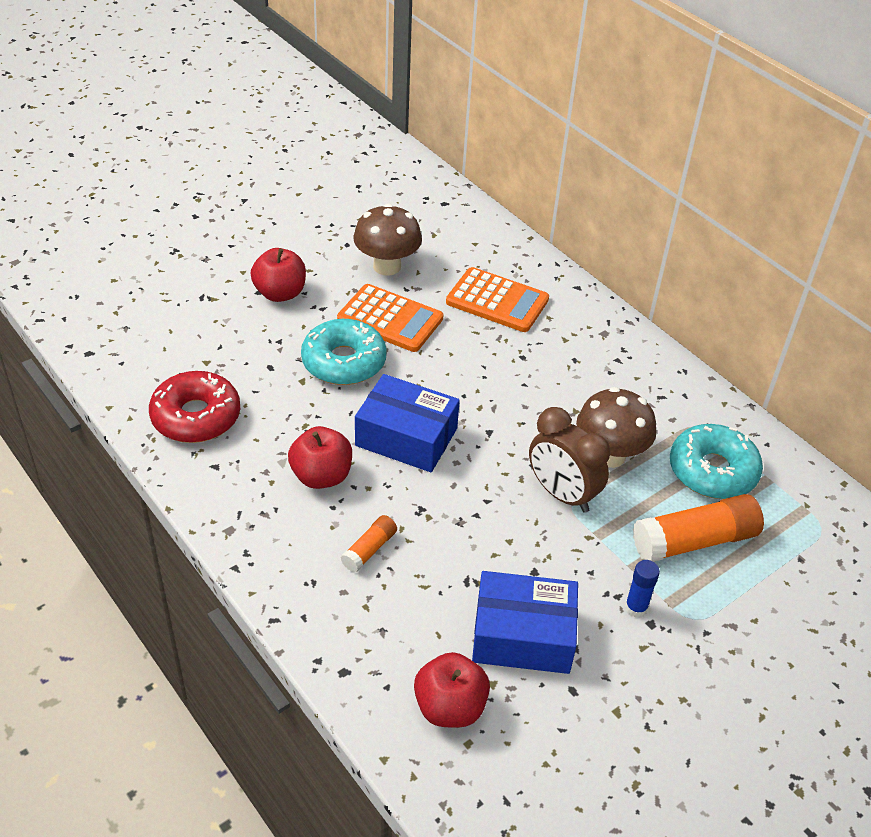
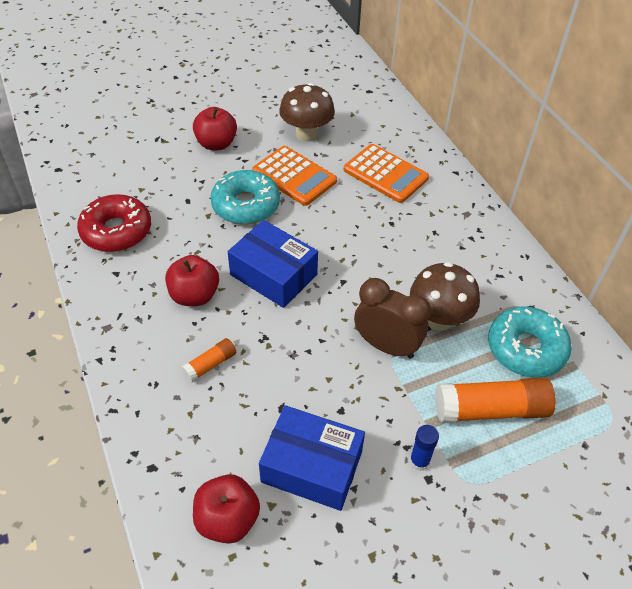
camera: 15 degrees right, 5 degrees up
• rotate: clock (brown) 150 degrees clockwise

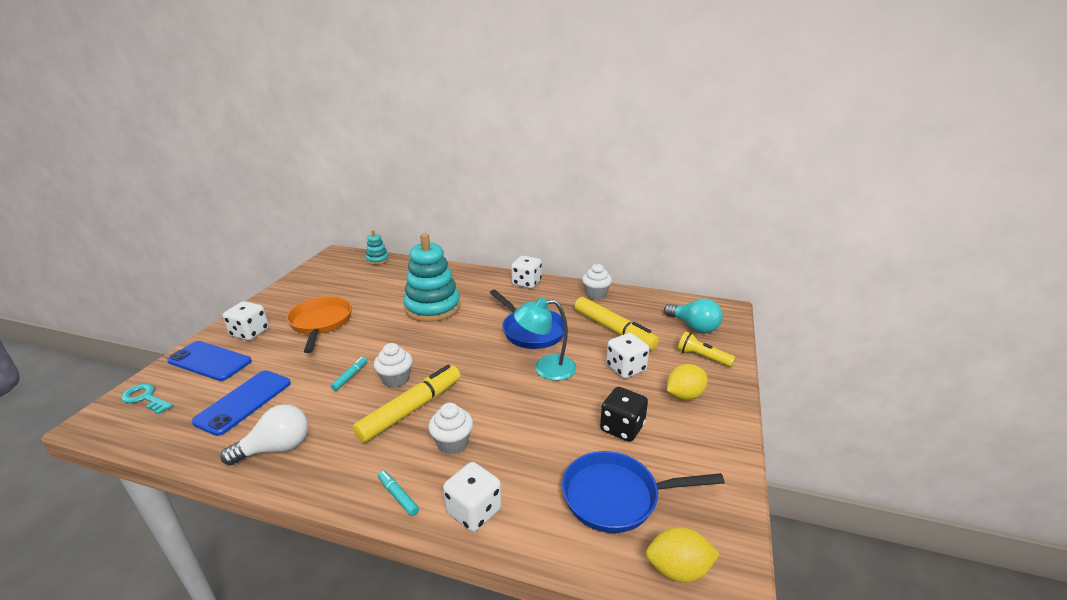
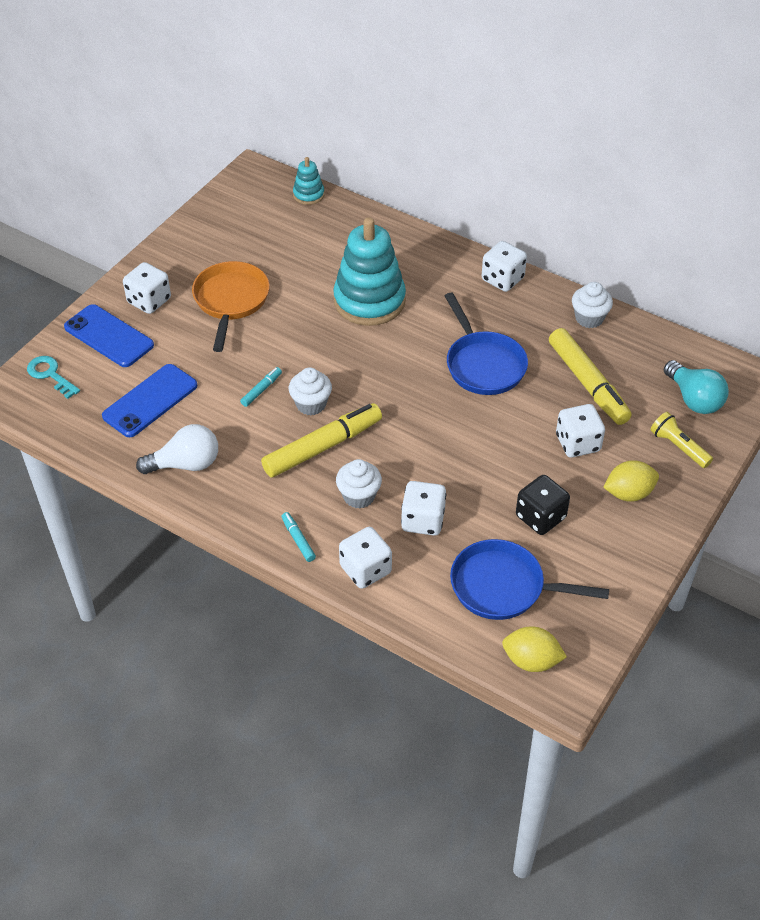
camera: 15 degrees right, 20 degrees up
• delete: lamp (turquoise)
• insert: dice (white) (3rd from left)

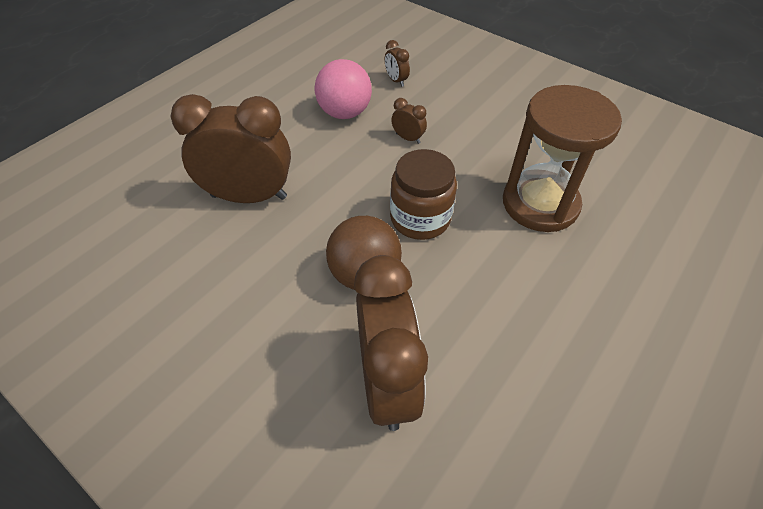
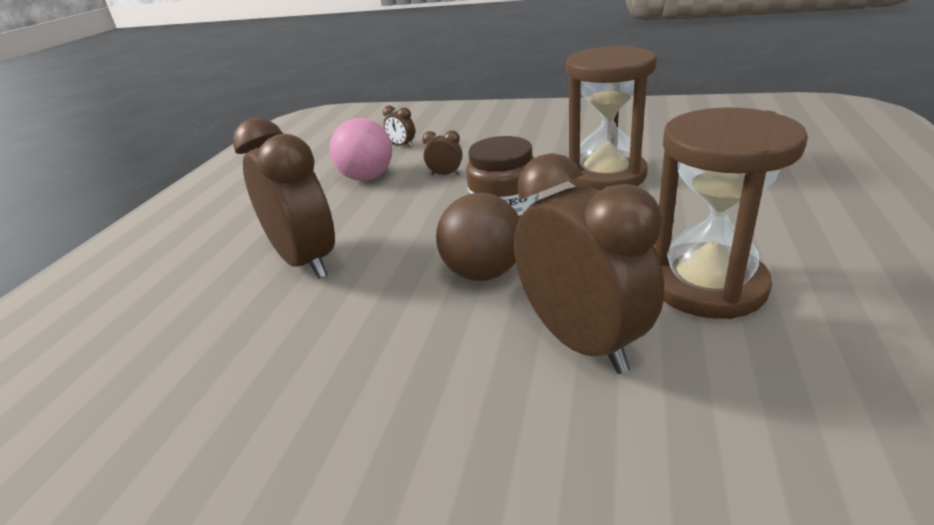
camera: 20 degrees left, 20 degrees down
• insert: hourglass (brown) (2nd from left)
• rotate: clock (brown) (1st from left) 75 degrees clockwise

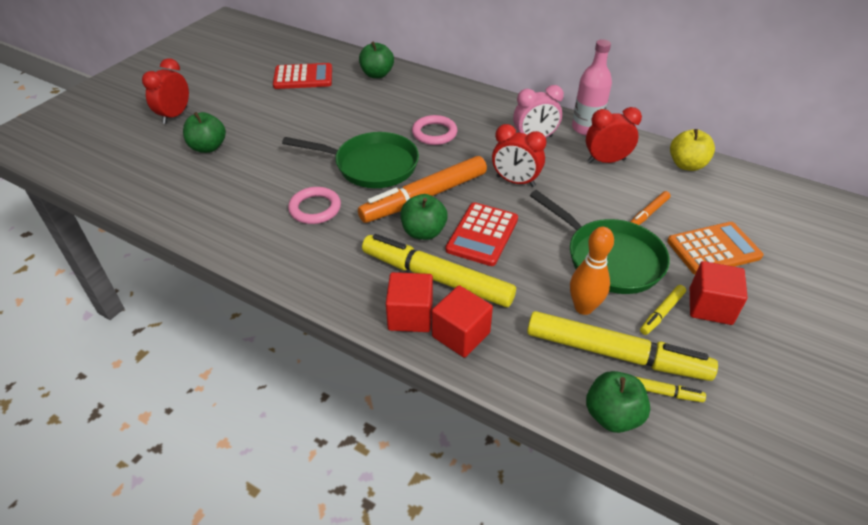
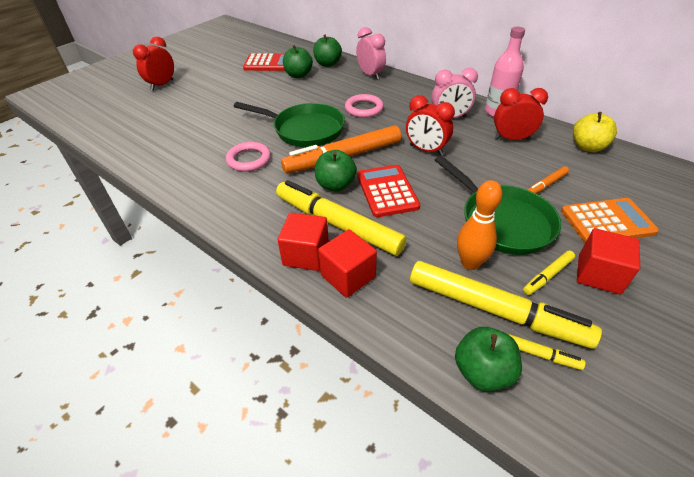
camera: 10 degrees right, 0 degrees up
• insert: clock (pink) (1st from left)
• move: apple (green) (1st from left)
• rotate: calculator (red) (2nd from left) 135 degrees clockwise

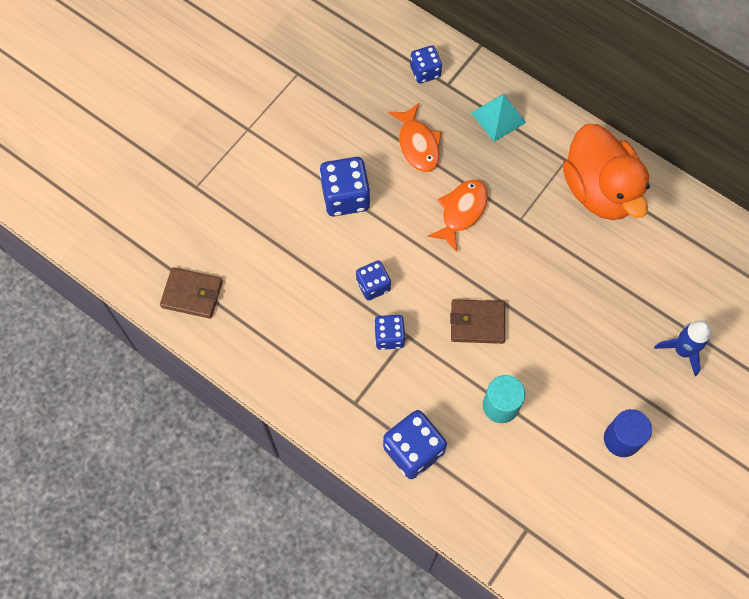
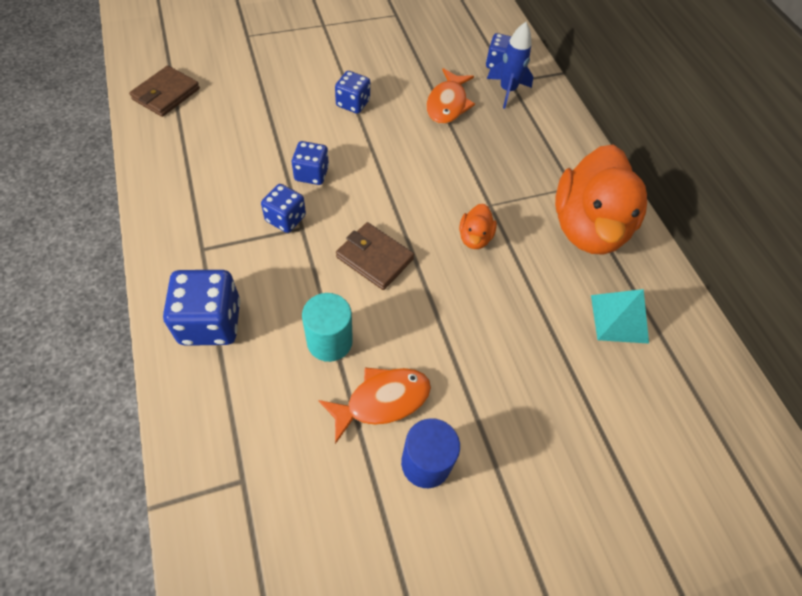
camera: 30 degrees right, 10 degrees down
• insert: duck (orange) (1st from left)
• move: fish (orange) (2nd from left in the first image) to fish (orange) (1st from left)
• move: pyramid (turquoise)
• move: rocket (blue)
• rotate: wallet (brown) (1st from left) 75 degrees clockwise
• resize: dice (blue) (1st from left in the first image) x0.62

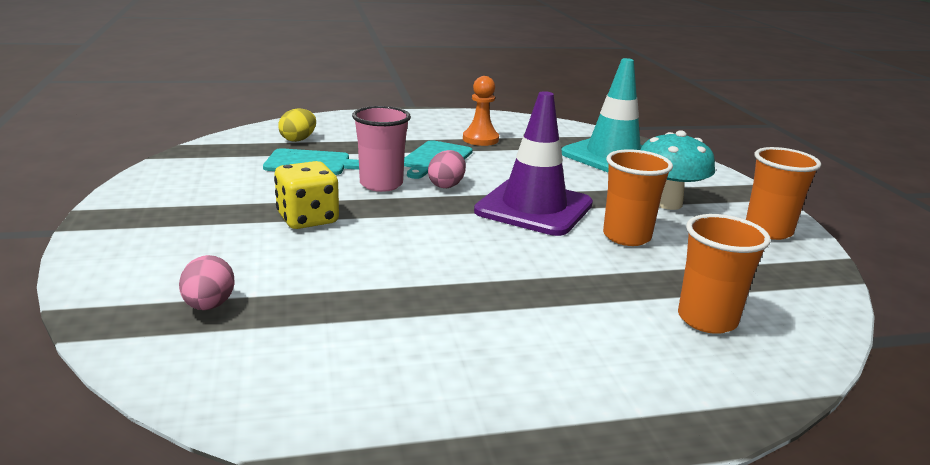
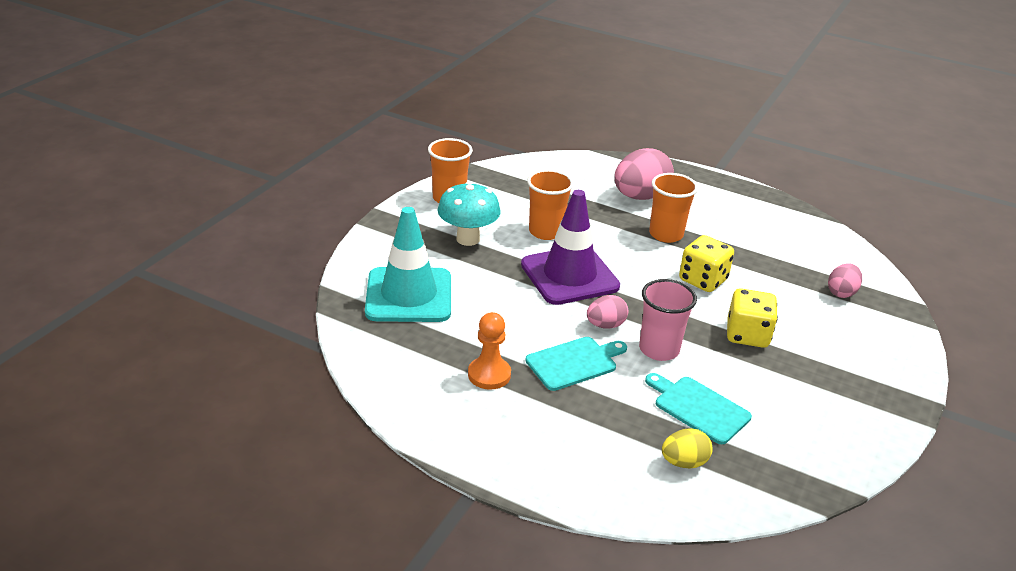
camera: 140 degrees left, 10 degrees up
• insert: egg (pink) (2nd from left)
• insert: dice (yellow) (1st from left)
• move: cup (orange) (2nd from left in the first image) to cup (orange) (3rd from left)

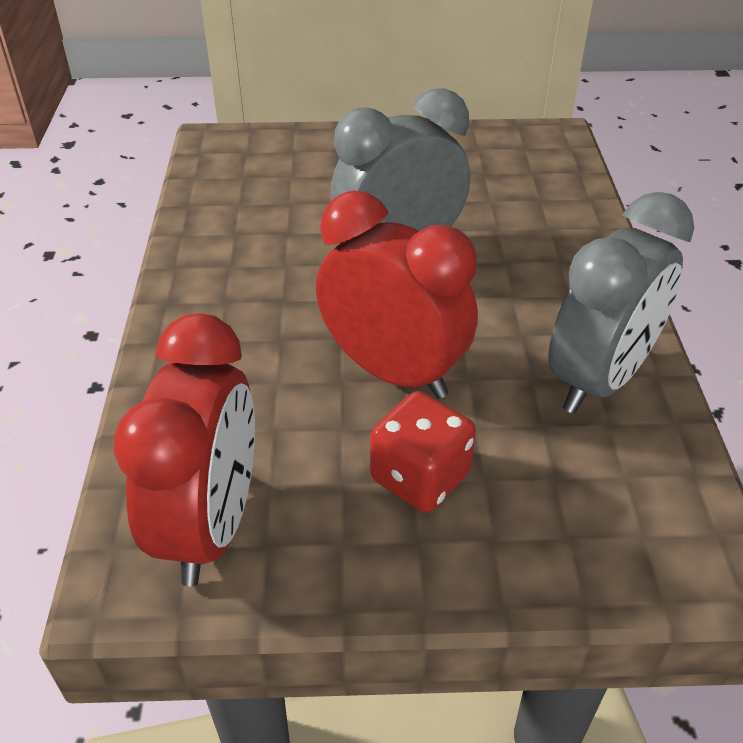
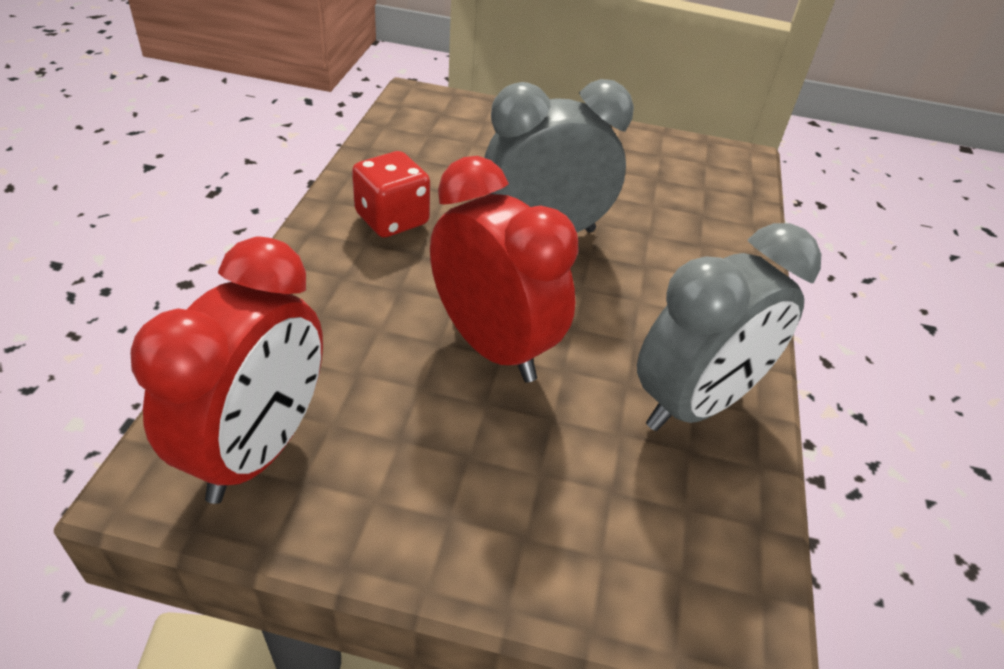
camera: 10 degrees right, 0 degrees up
• move: dice (red)

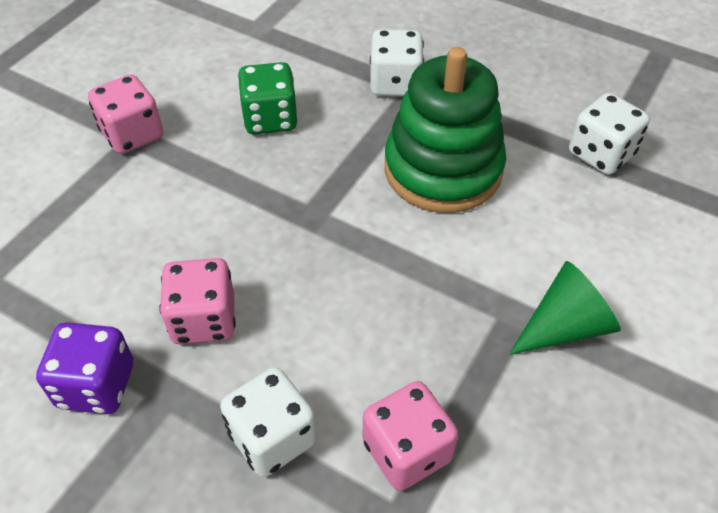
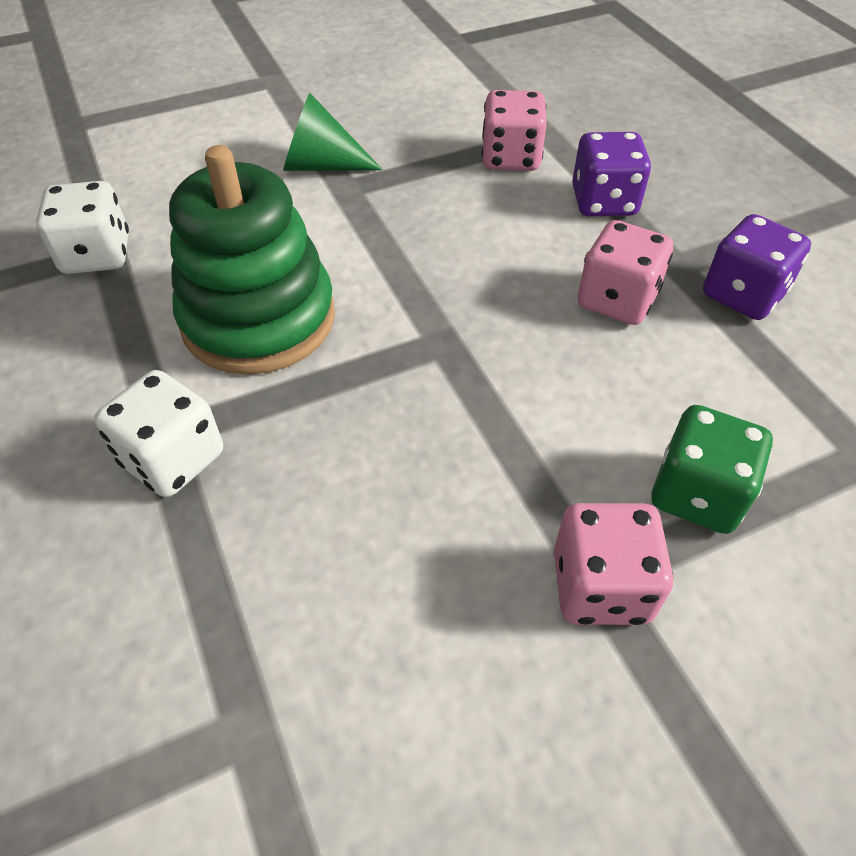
camera: 145 degrees left, 0 degrees up
• move: dice (green)
• recolor: dice (white) (1st from left) to dice (purple) (1st from left)

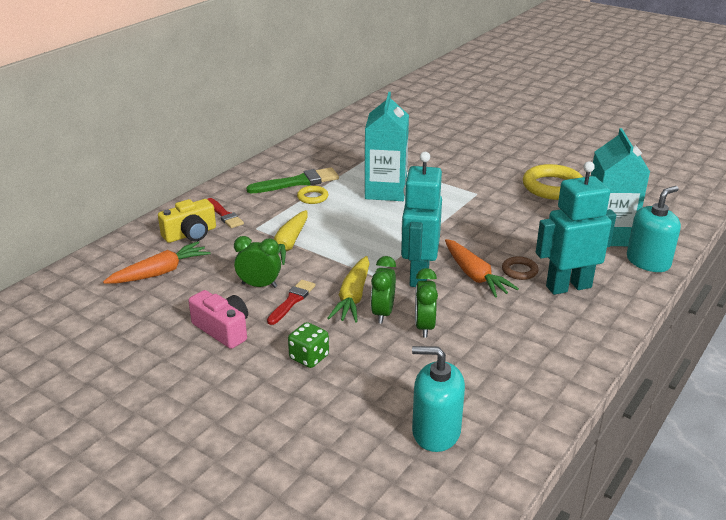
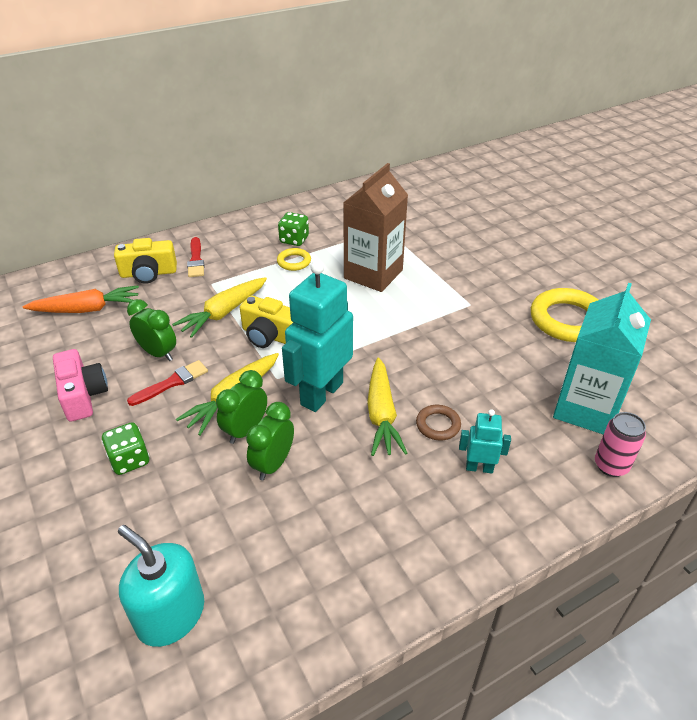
camera: 25 degrees right, 10 degrees up
• insert: camera (yellow) (2nd from left)
• replace: brush (green) to dice (green) (2nd from left)
• replace: soap dispenser (turquoise) (2nd from left) to can (pink)
• recolor: carton (turquoise) (1st from left) to carton (brown)
• recolor: carrot (orange) (2nd from left) to carrot (yellow) (3rd from left)
• resize: robot (turquoise) (2nd from left) x0.48

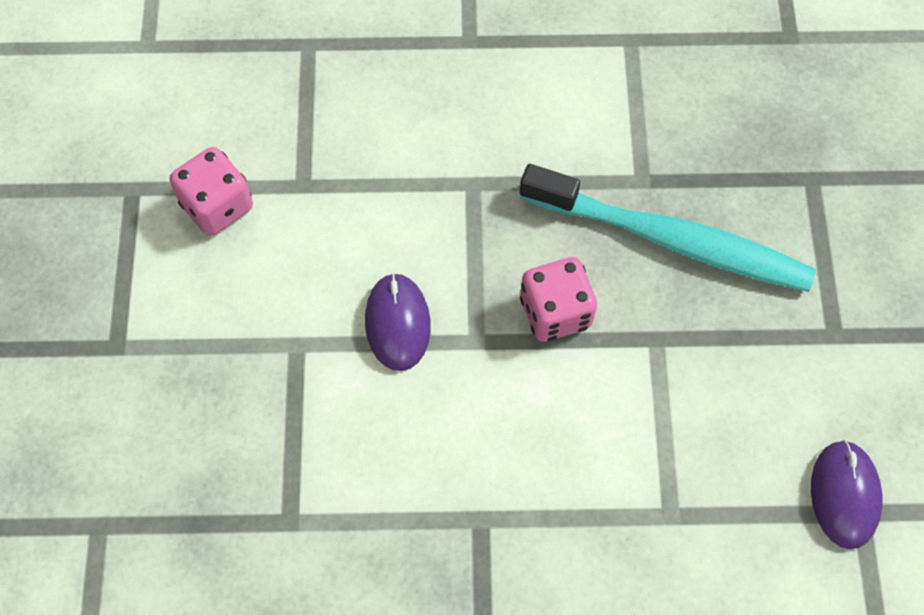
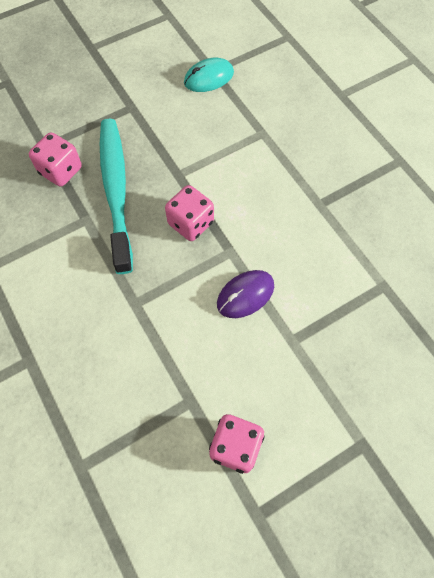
camera: 120 degrees left, 0 degrees up
• insert: dice (pink) (1st from left)
• recolor: mouse (purple) (2nd from left) to mouse (turquoise)

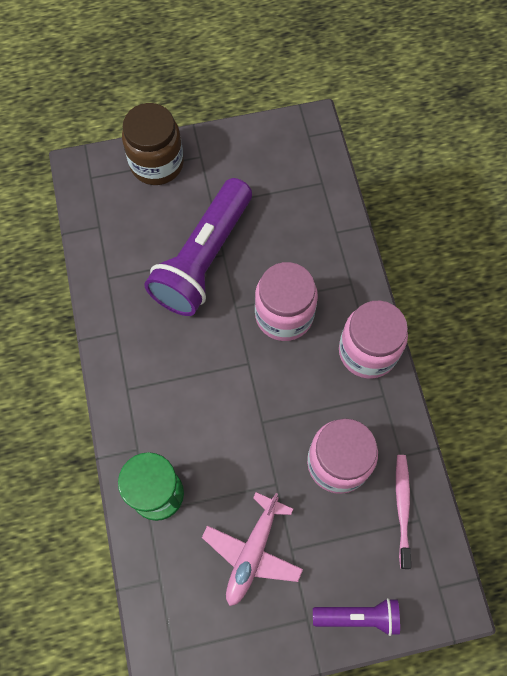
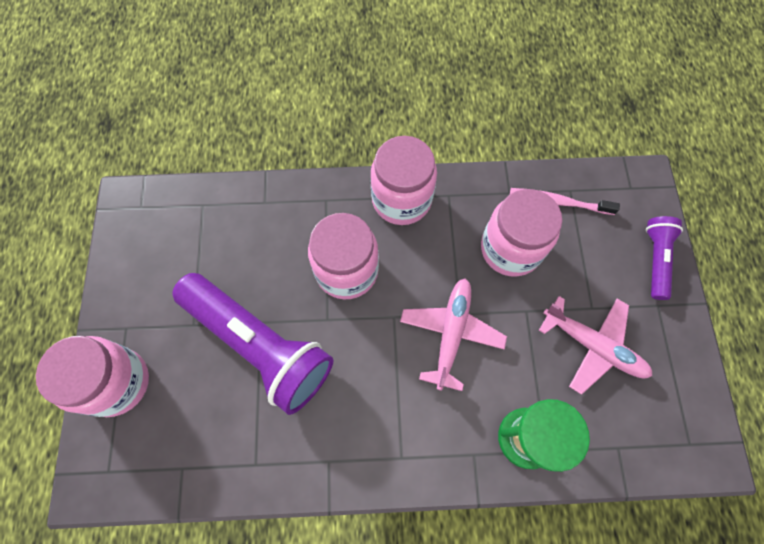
camera: 80 degrees left, 0 degrees up
• insert: plane (pink) (1st from left)
• recolor: jar (brown) to jar (pink) (1st from left)

